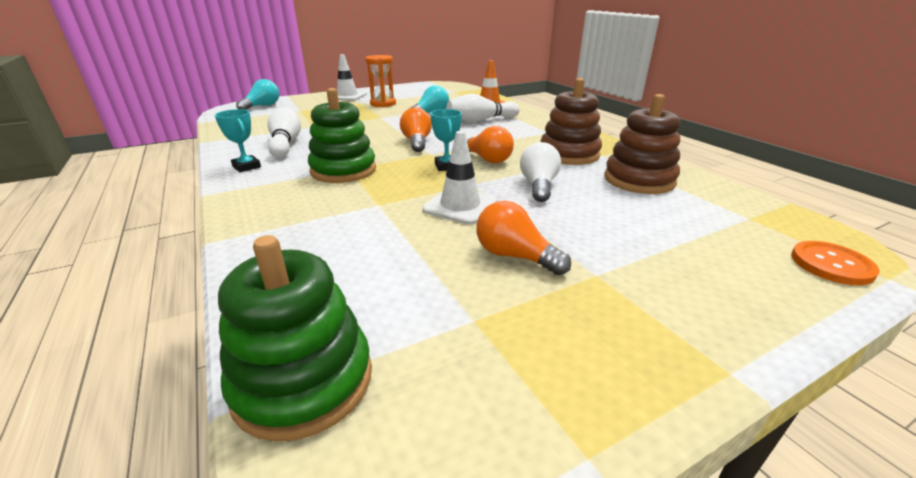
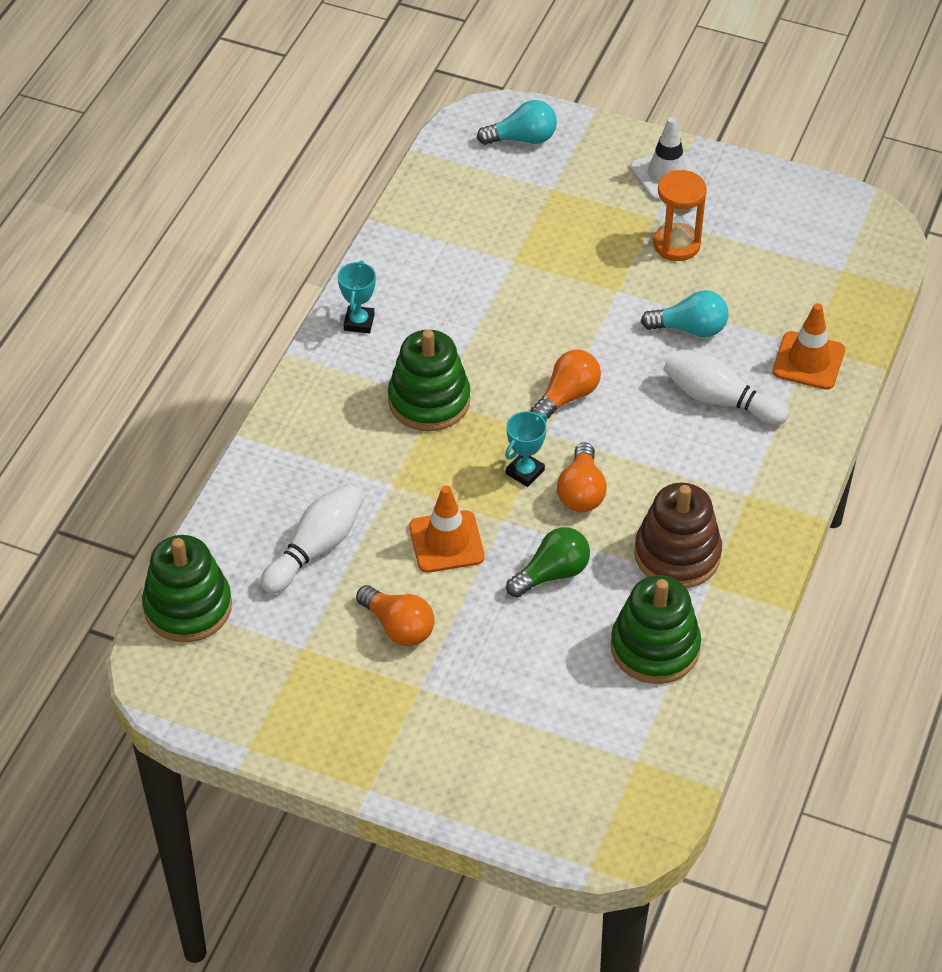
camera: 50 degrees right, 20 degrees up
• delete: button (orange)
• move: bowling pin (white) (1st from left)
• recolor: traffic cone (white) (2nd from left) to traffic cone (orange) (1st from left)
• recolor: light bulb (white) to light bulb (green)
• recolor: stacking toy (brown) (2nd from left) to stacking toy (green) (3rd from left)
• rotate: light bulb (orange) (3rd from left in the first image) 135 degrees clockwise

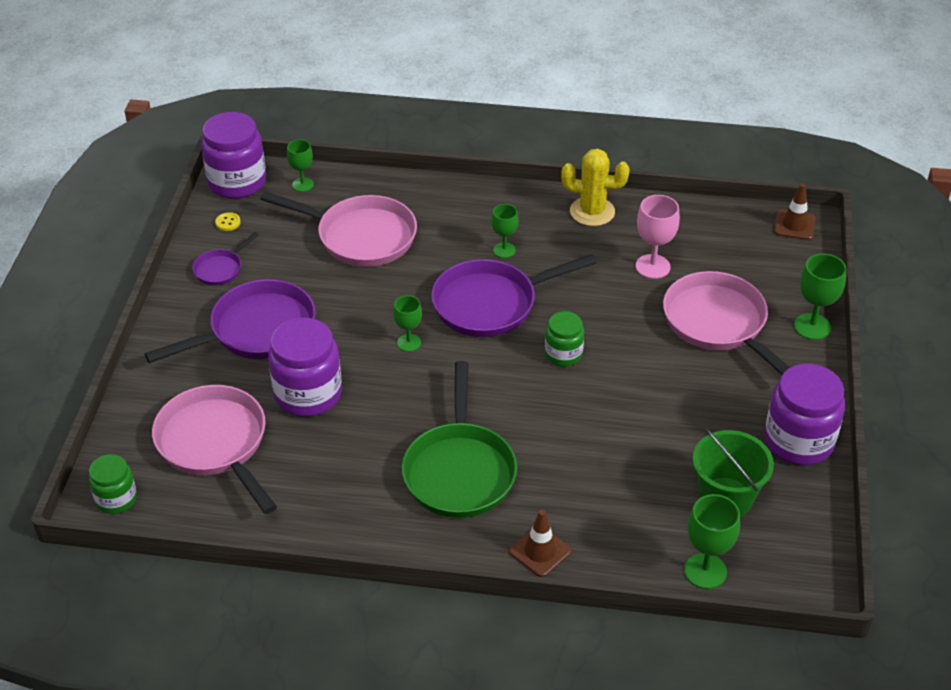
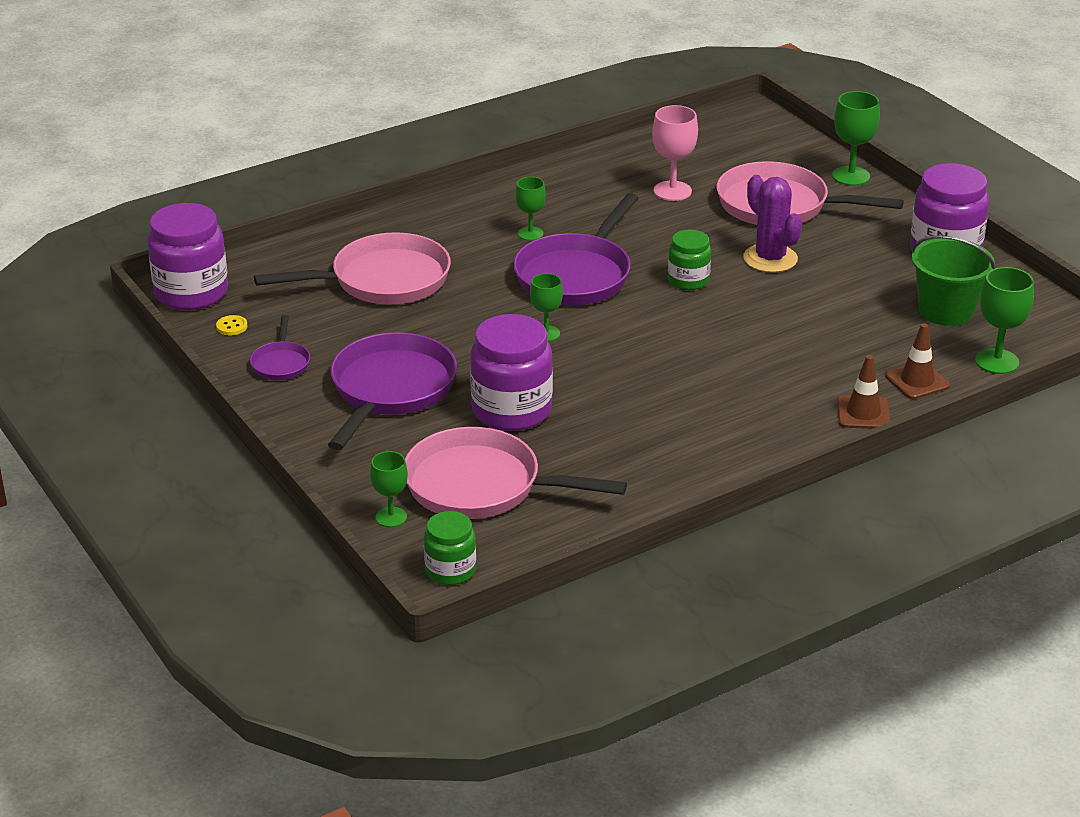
camera: 40 degrees left, 10 degrees down
• delete: pan (green)
• delete: cactus (yellow)
• insert: cactus (purple)
• move: goblet (green) (1st from left)
• move: traffic cone (brown) (2nd from left)

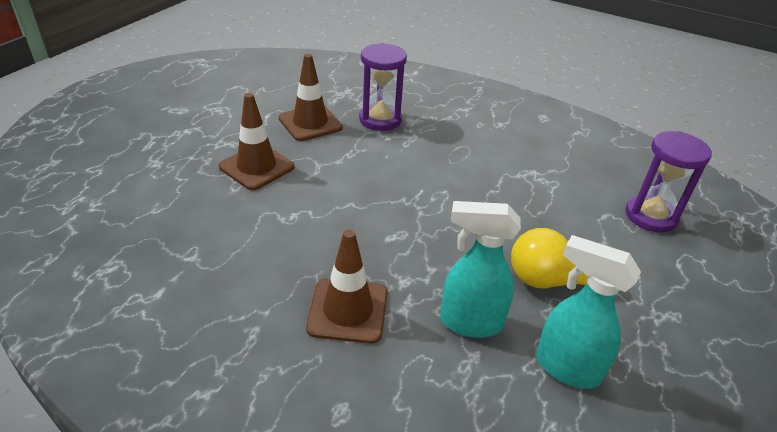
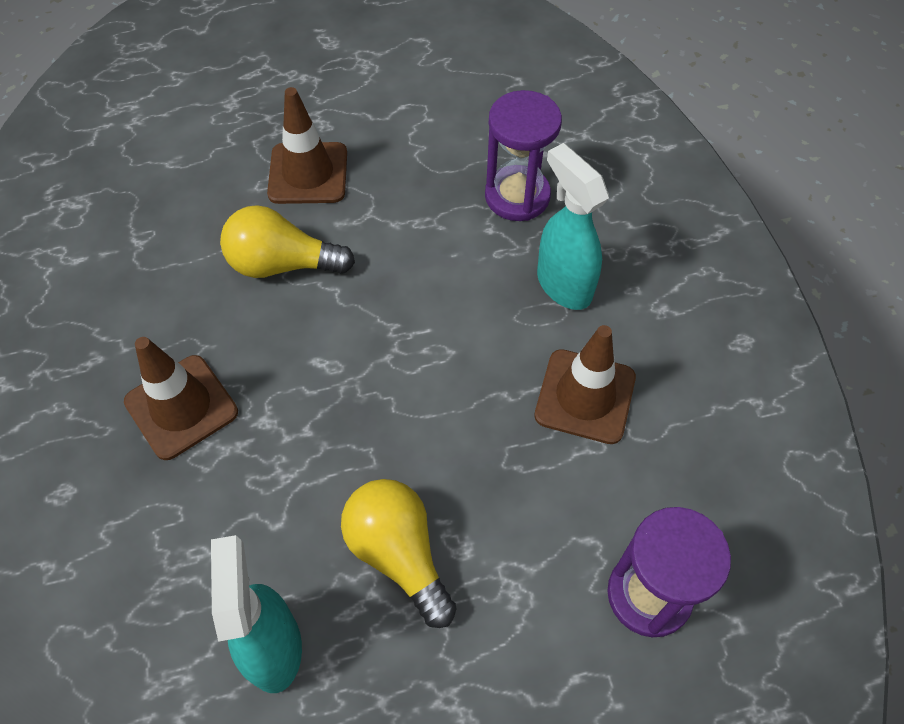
camera: 50 degrees right, 20 degrees up
• insert: light bulb (yellow) (1st from left)
• move: traffic cone (brown) (2nd from left in the first image) to traffic cone (brown) (3rd from left)
• move: spray bottle (turquoise) (1st from left in the first image) to spray bottle (turquoise) (2nd from left)

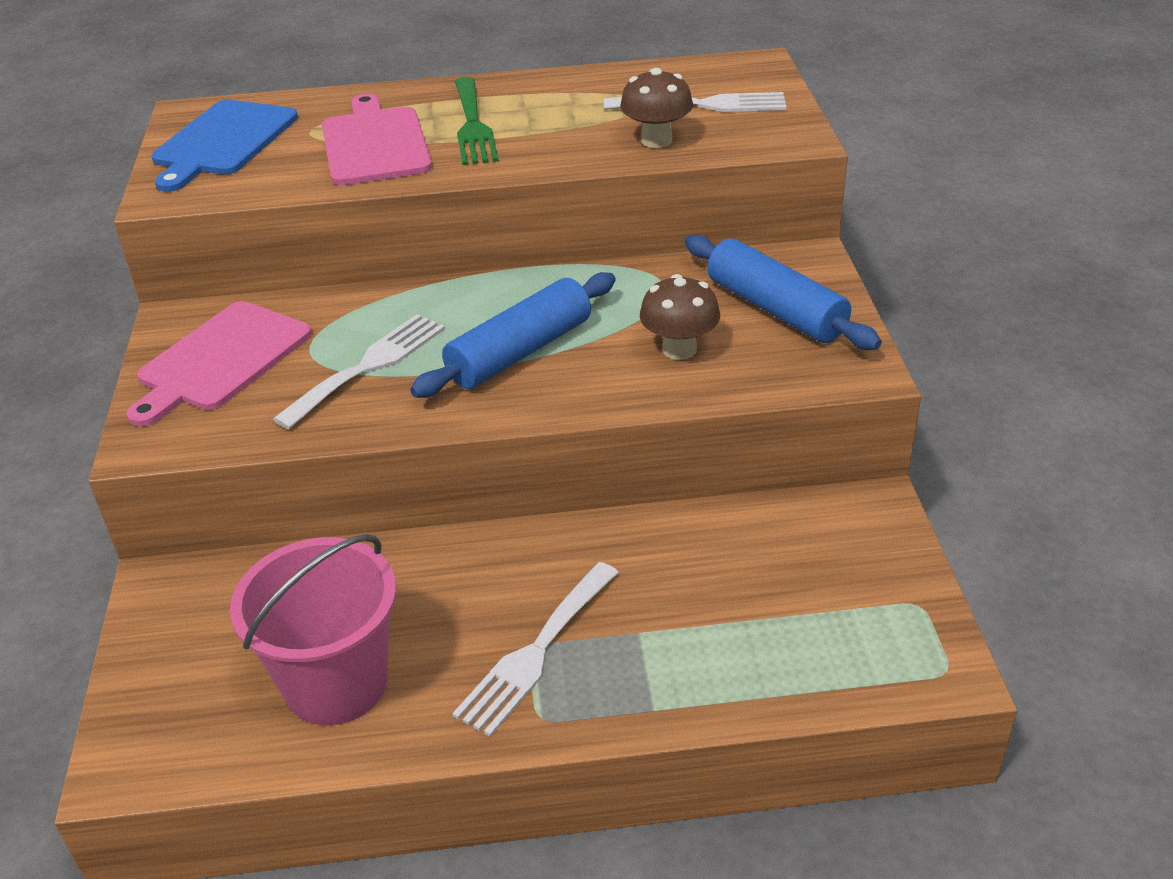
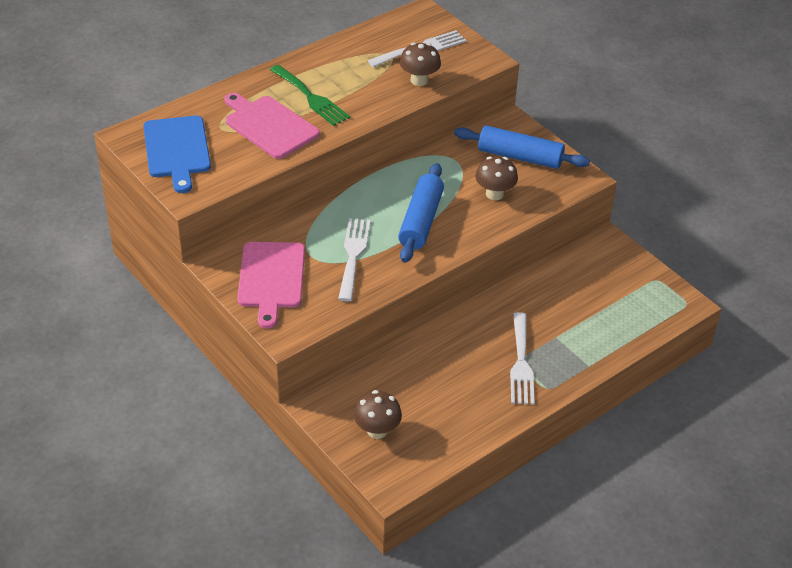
camera: 35 degrees left, 5 degrees up
• delete: bucket (pink)
• insert: mushroom (brown) (1st from left)

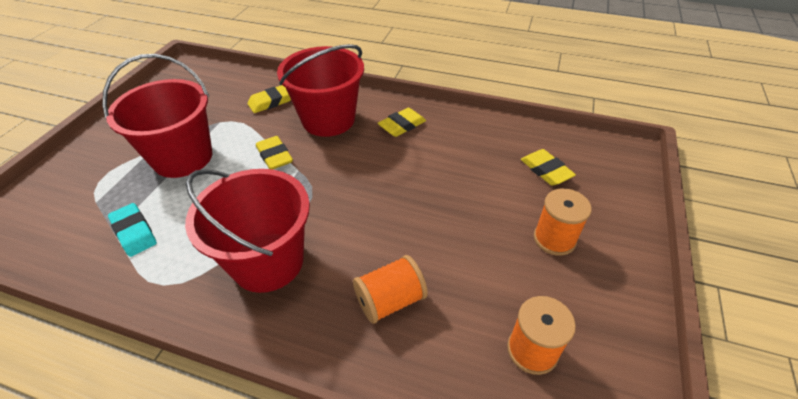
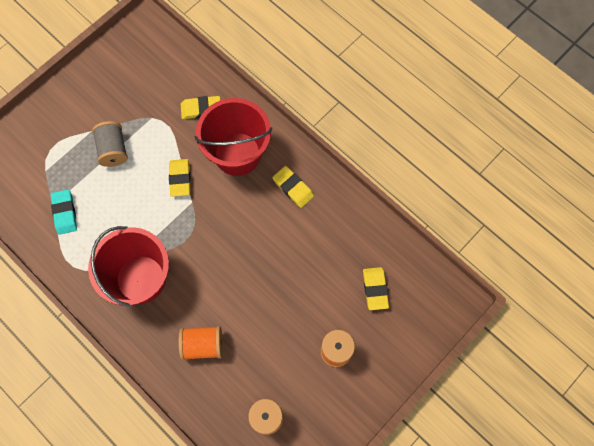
camera: 25 degrees right, 25 degrees up
• replace: bucket (red) (1st from left) to spool (grey)
• rotate: eraser (yellow) (3rd from left) 60 degrees clockwise

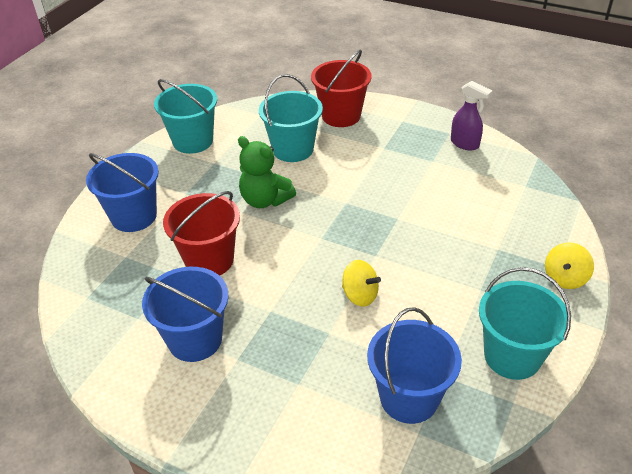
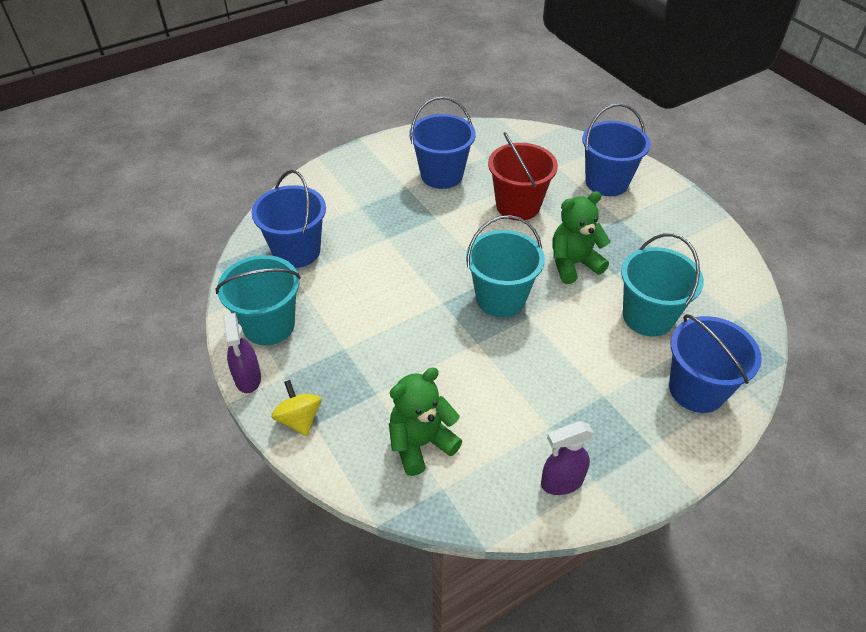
camera: 120 degrees right, 5 degrees up
• delete: spinning top (yellow) (1st from left)
• insert: spray bottle (purple) (1st from left)
• insert: teddy bear (green) (1st from left)
• move: bucket (turquoise) (1st from left in the first image) to bucket (turquoise) (2nd from left)
• recolor: bucket (red) (2nd from left) to bucket (blue) (4th from left)

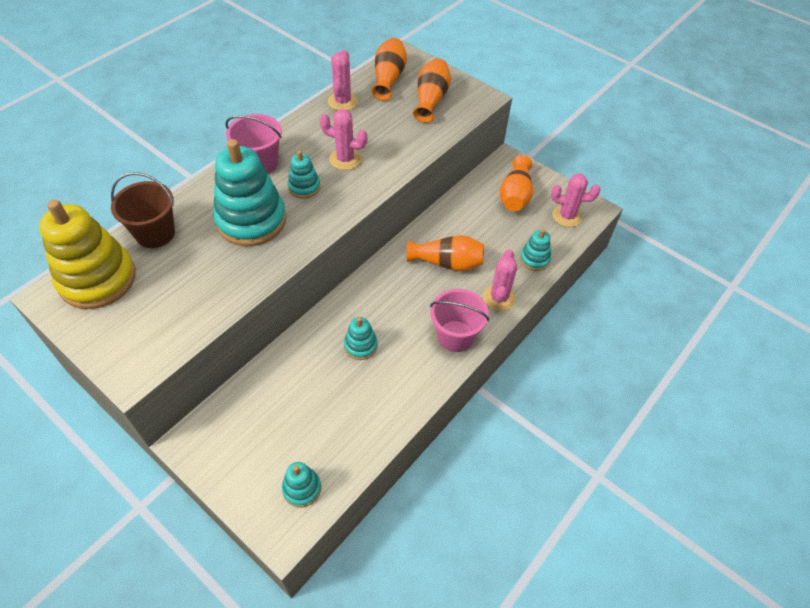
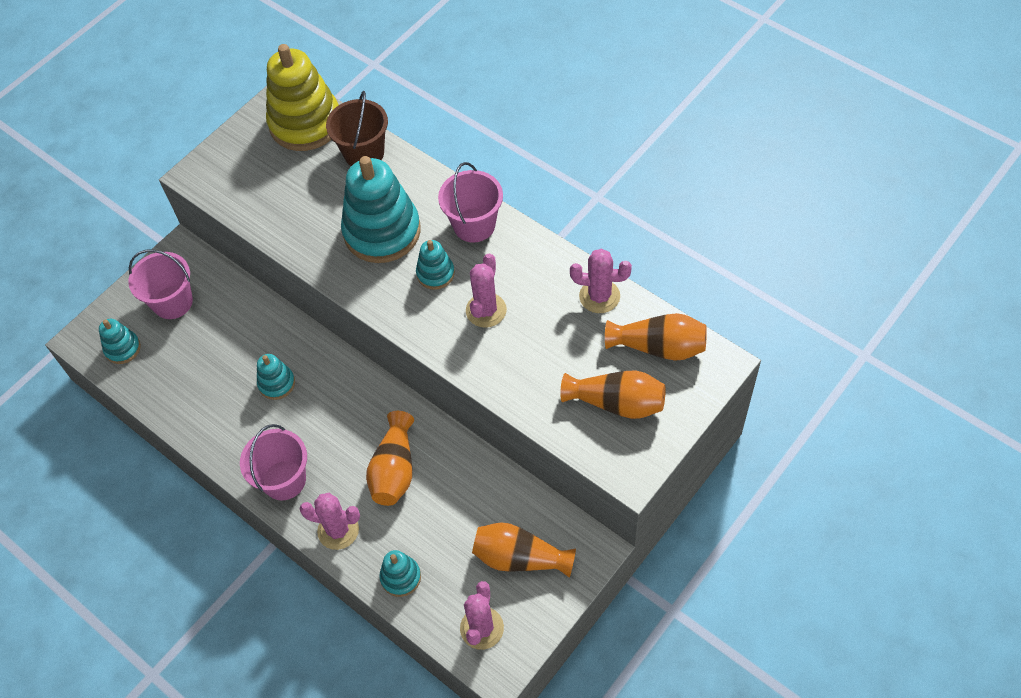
camera: 95 degrees right, 5 degrees up
• insert: bucket (pink) (1st from left)

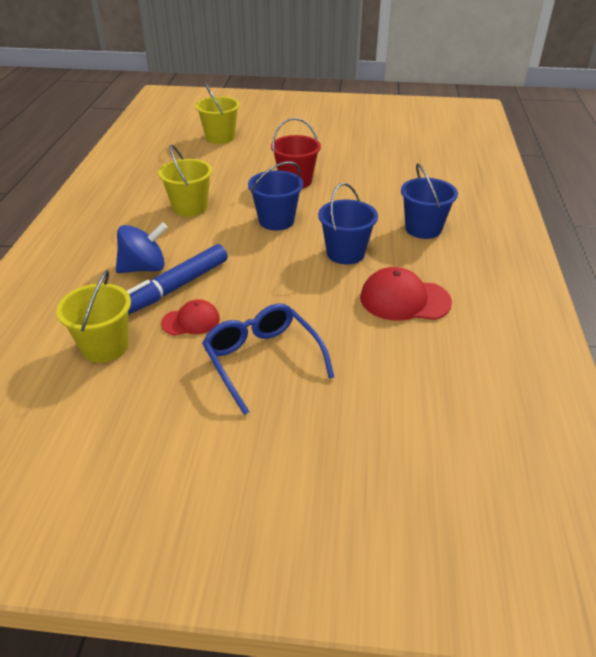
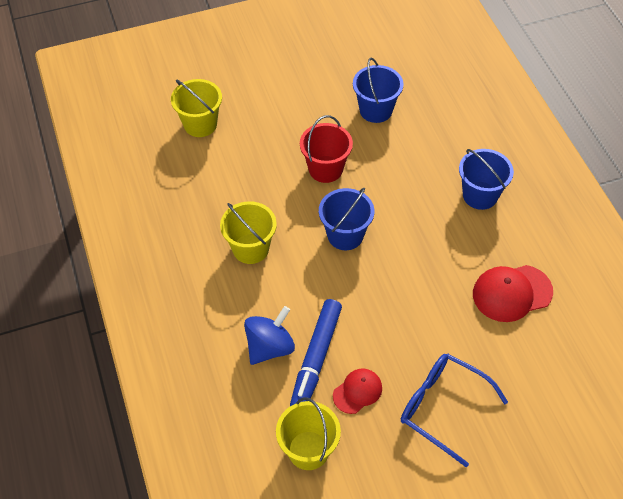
camera: 25 degrees left, 15 degrees up
• move: bucket (blue) (2nd from left)

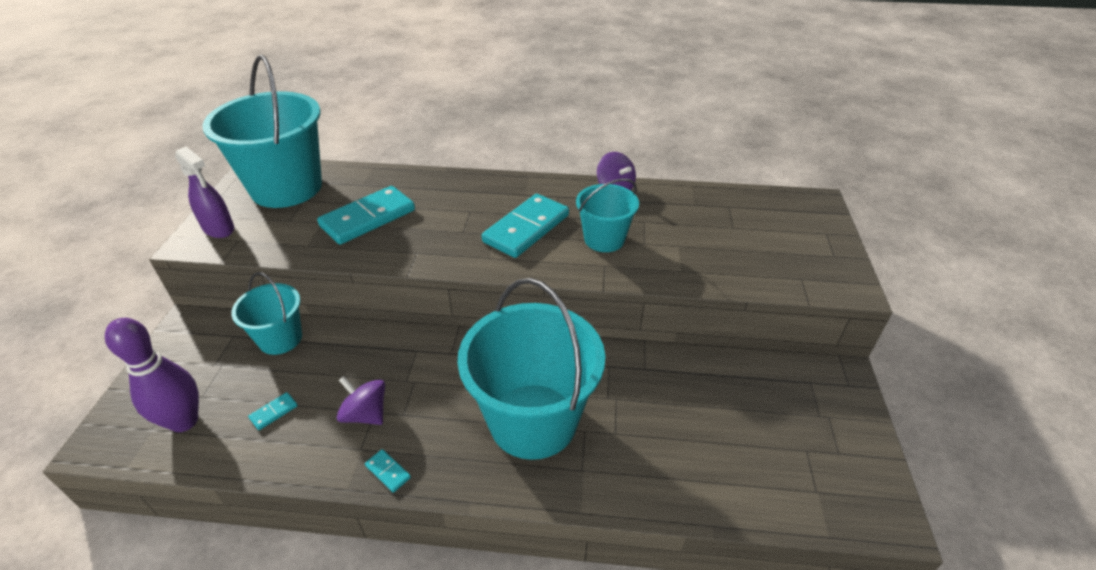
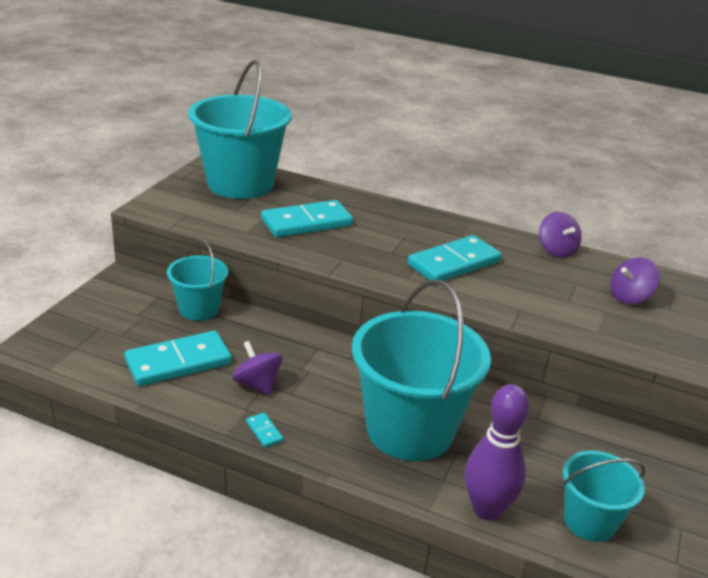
camera: 15 degrees right, 10 degrees down
• delete: spray bottle (purple)
• insert: spinning top (purple) (3rd from left)
• move: bowling pin (purple)
• move: bucket (turquoise) (4th from left)
• resize: domino (turquoise) (1st from left) x2.46

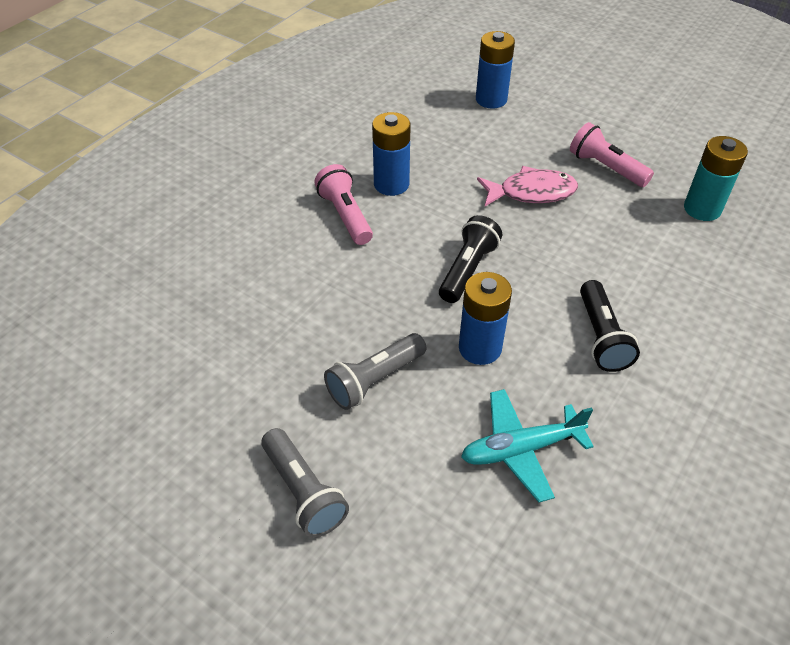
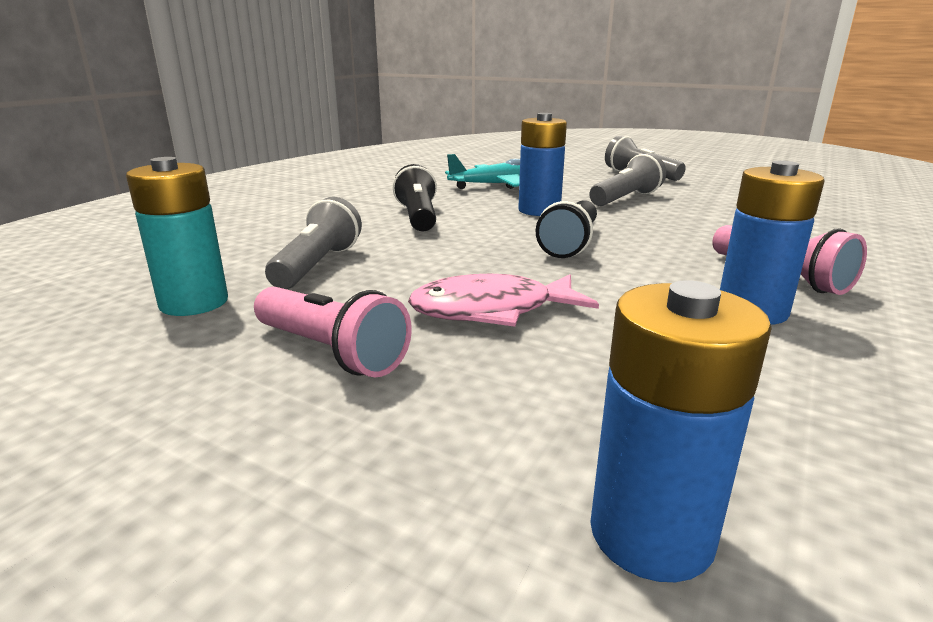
camera: 175 degrees right, 25 degrees down
• insert: flashlight (grey) (1st from left)

